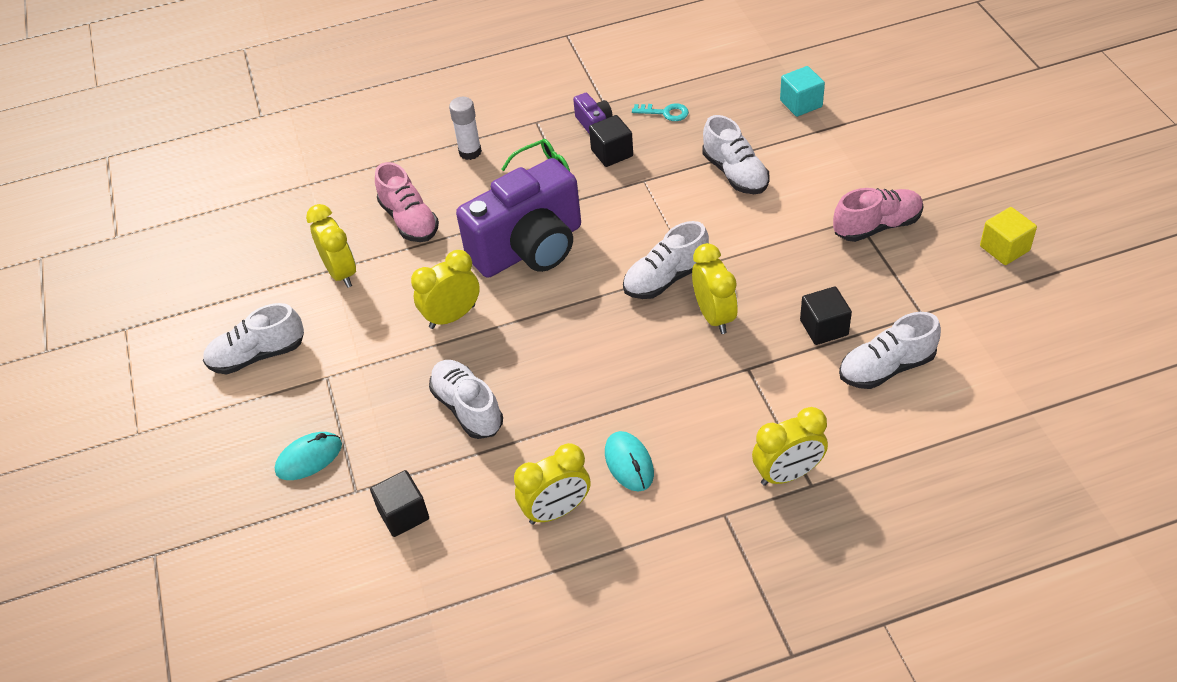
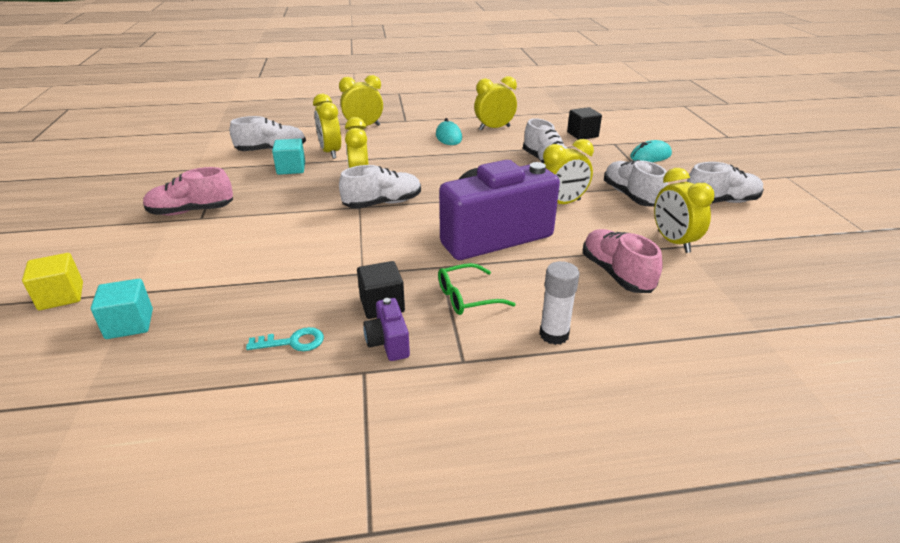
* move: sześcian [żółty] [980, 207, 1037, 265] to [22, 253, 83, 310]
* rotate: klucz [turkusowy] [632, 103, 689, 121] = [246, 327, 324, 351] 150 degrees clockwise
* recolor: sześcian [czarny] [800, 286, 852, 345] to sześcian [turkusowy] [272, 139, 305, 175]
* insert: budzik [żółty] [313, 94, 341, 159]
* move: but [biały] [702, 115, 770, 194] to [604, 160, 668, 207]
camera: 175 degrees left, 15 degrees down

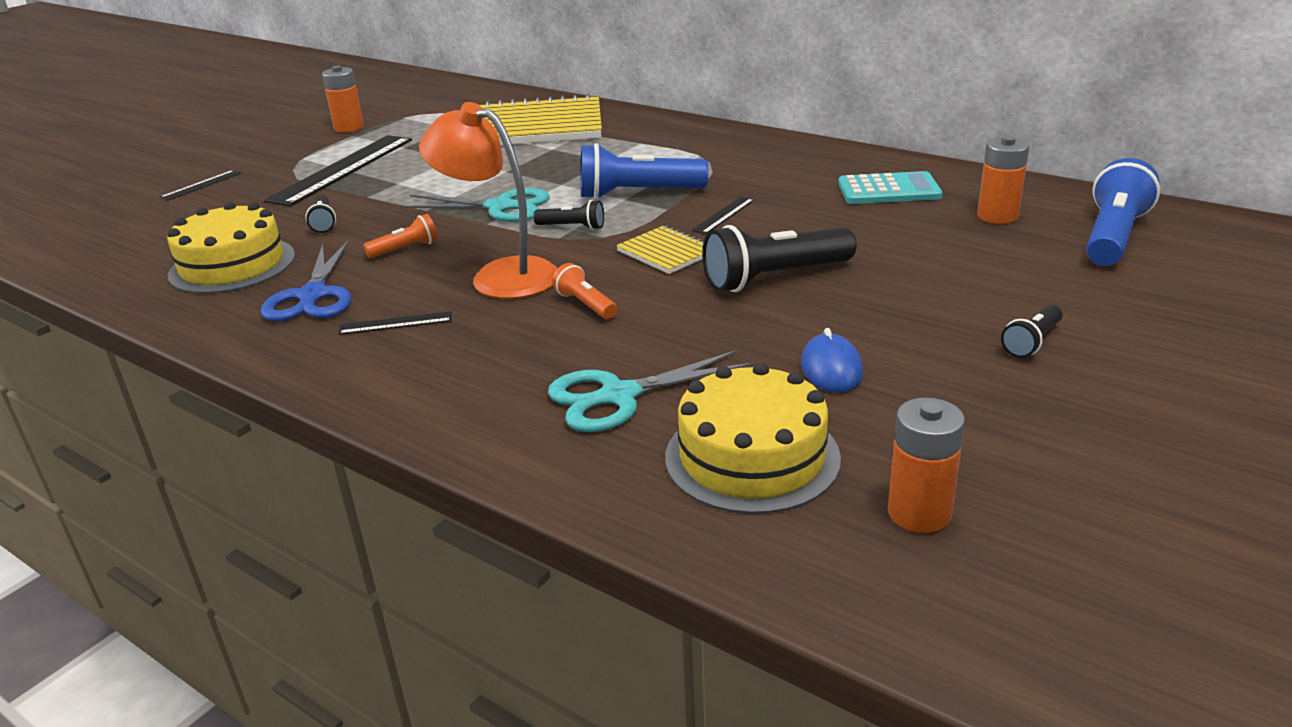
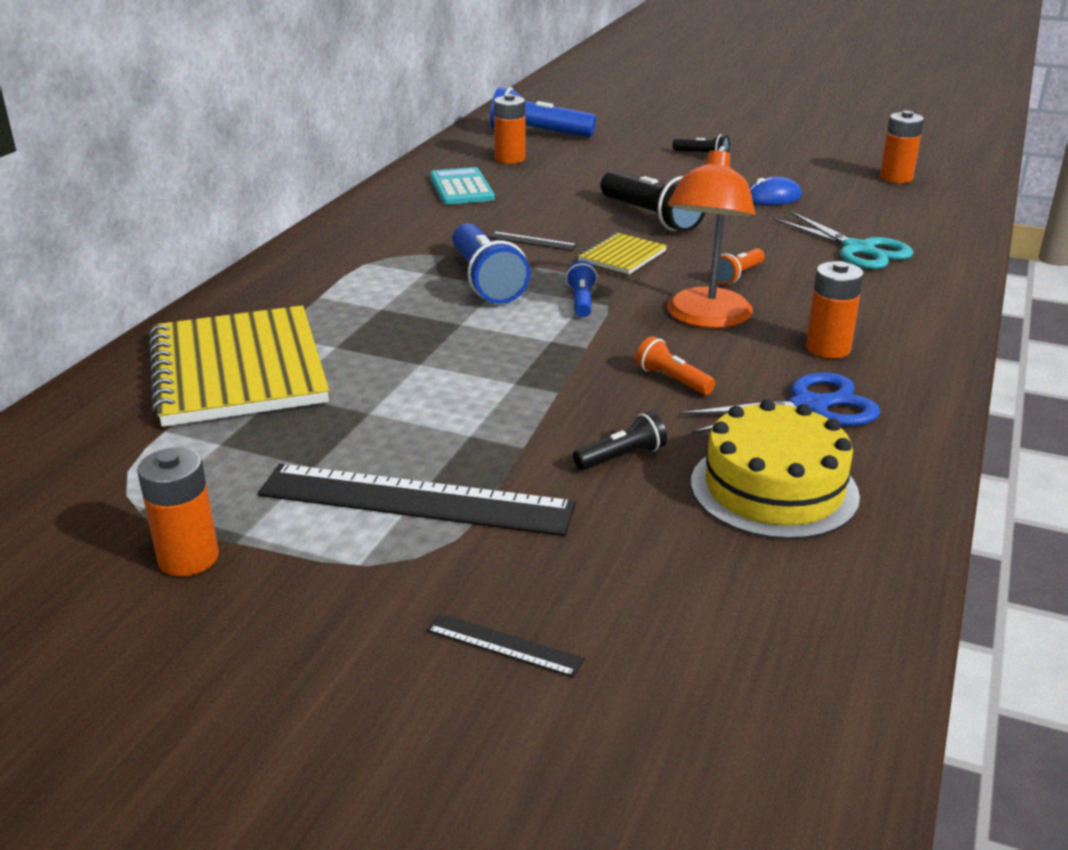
* recolor: latarka [czarny] [533, 200, 604, 230] to latarka [niebieski] [566, 260, 597, 317]
* replace: linijka [czarny] [338, 311, 452, 335] to bateria [pomarańczowy] [806, 261, 864, 358]
* delete: nożyczki [turkusowy] [401, 188, 550, 222]
* delete: tort [żółty] [665, 363, 841, 514]
camera: 105 degrees left, 0 degrees up

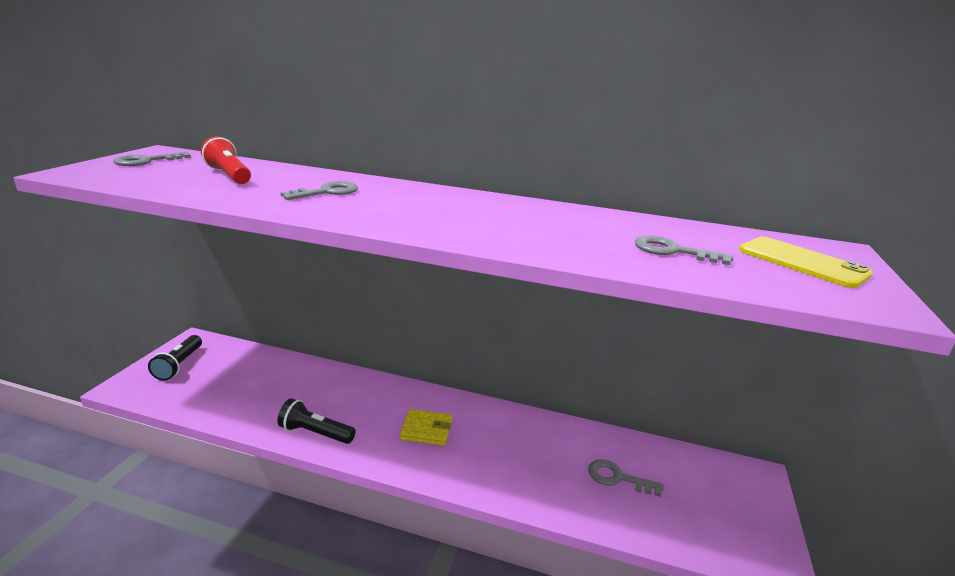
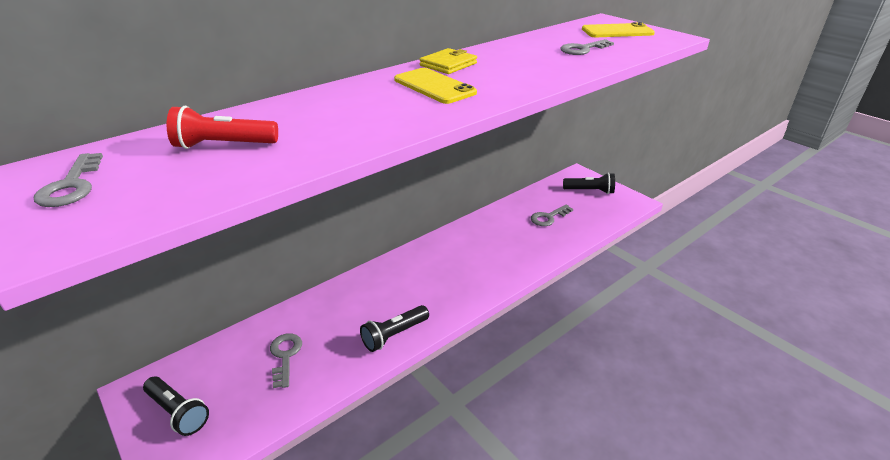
* move: klucz [szary] [280, 181, 358, 200] to [270, 333, 302, 388]
* insert: telefon [żółty] [394, 68, 477, 104]
* move: portfel [żółty] [400, 409, 453, 446] to [419, 48, 477, 74]
* insert: latarka [czarny] [563, 173, 615, 194]
camera: 55 degrees left, 10 degrees up

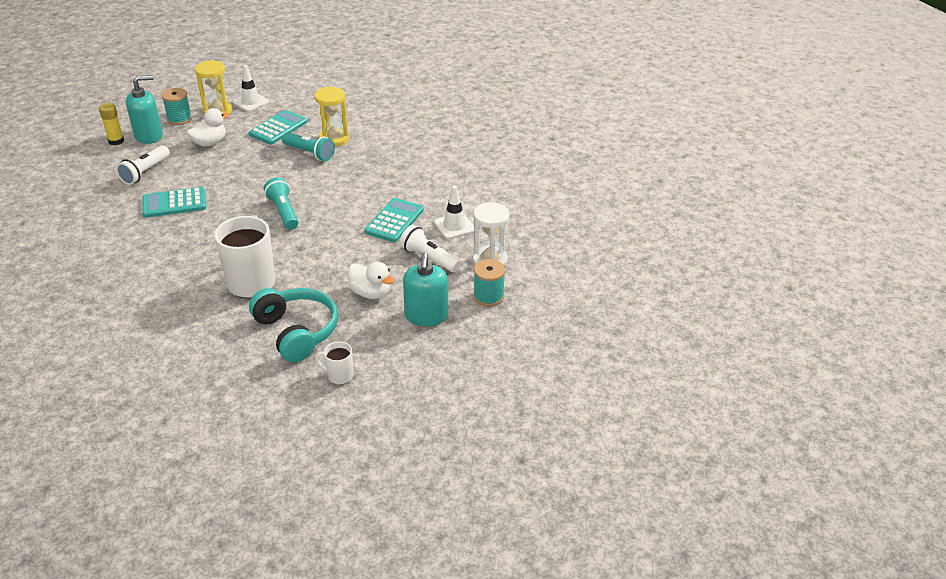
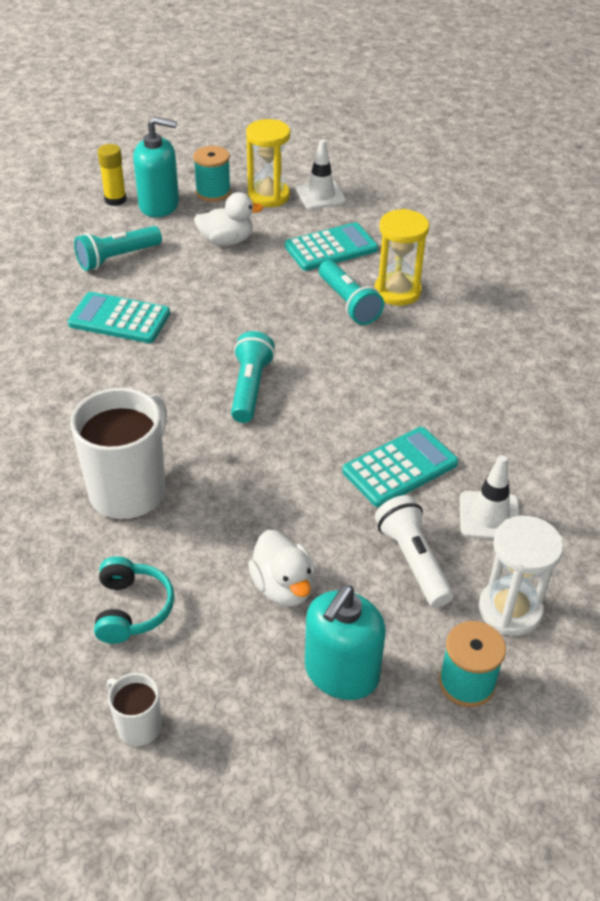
* recolor: latarka [biały] [116, 146, 170, 185] to latarka [turkusowy] [74, 226, 162, 271]
* resize: słuchawki [turkusowy] [249, 288, 338, 363] = [94, 556, 174, 644] x0.60
camera: 30 degrees right, 5 degrees up

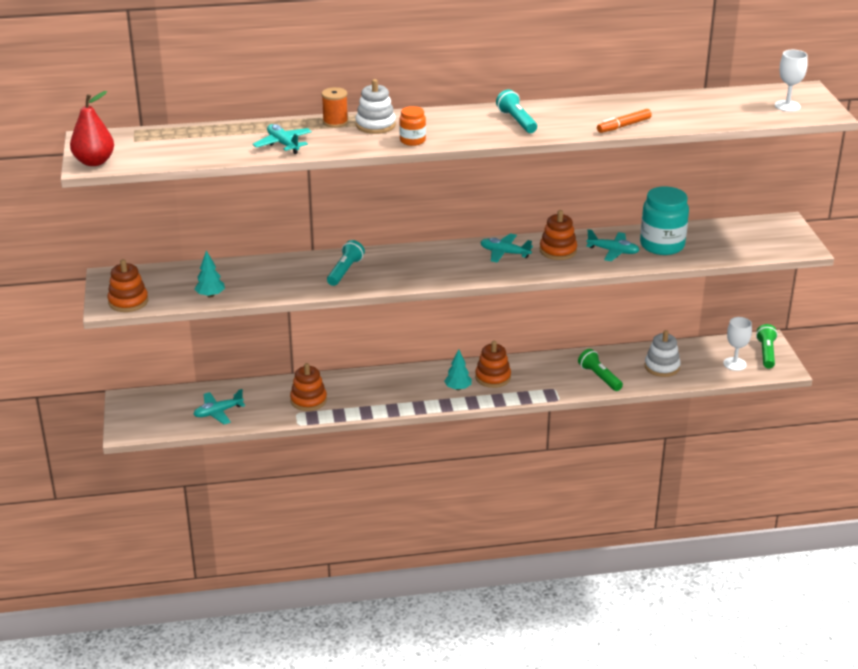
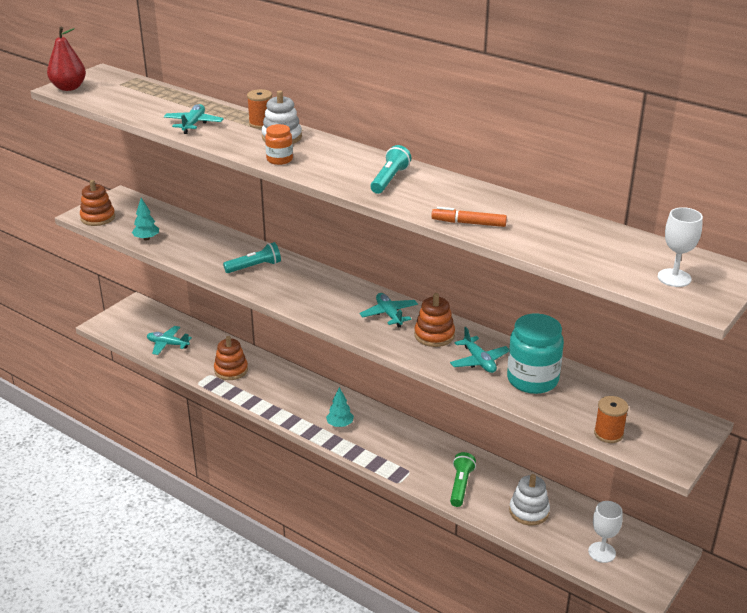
* insert: szpulka [pomarańczowy] [594, 396, 629, 443]
* delete: zabawka nakładanka [pomarańczowy] [475, 341, 511, 388]
* delete: latarka [zielony] [756, 324, 778, 369]
camera: 45 degrees right, 0 degrees up

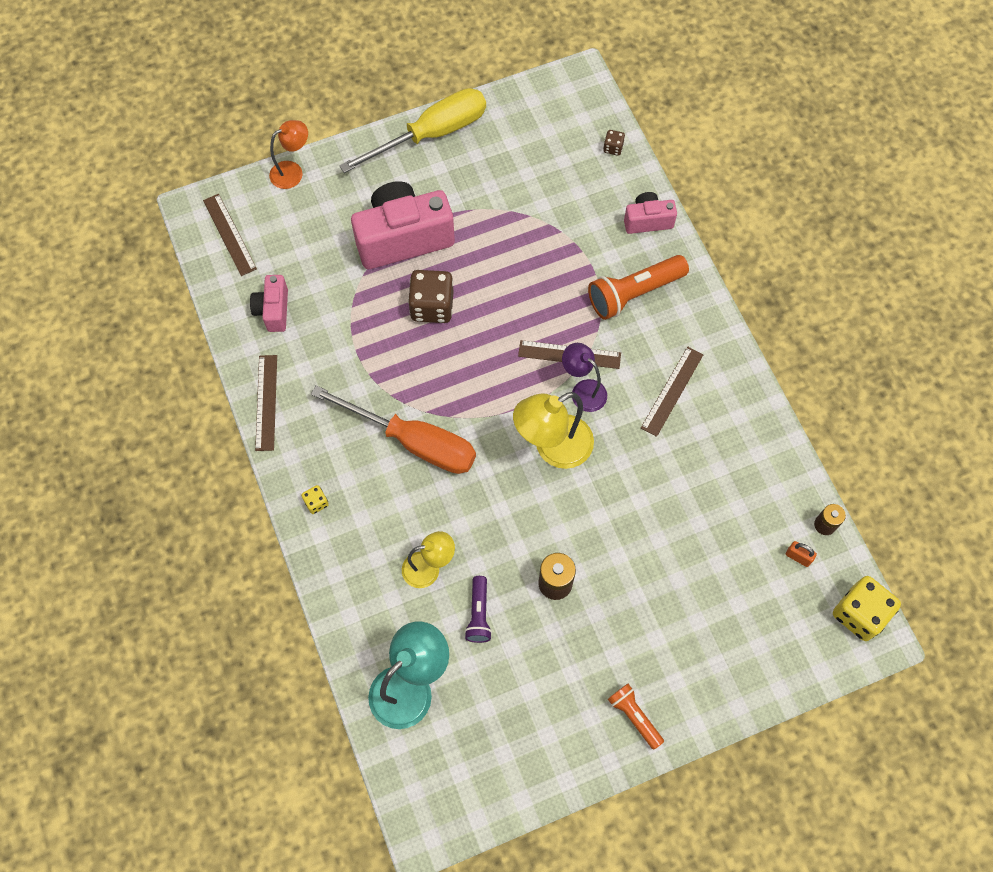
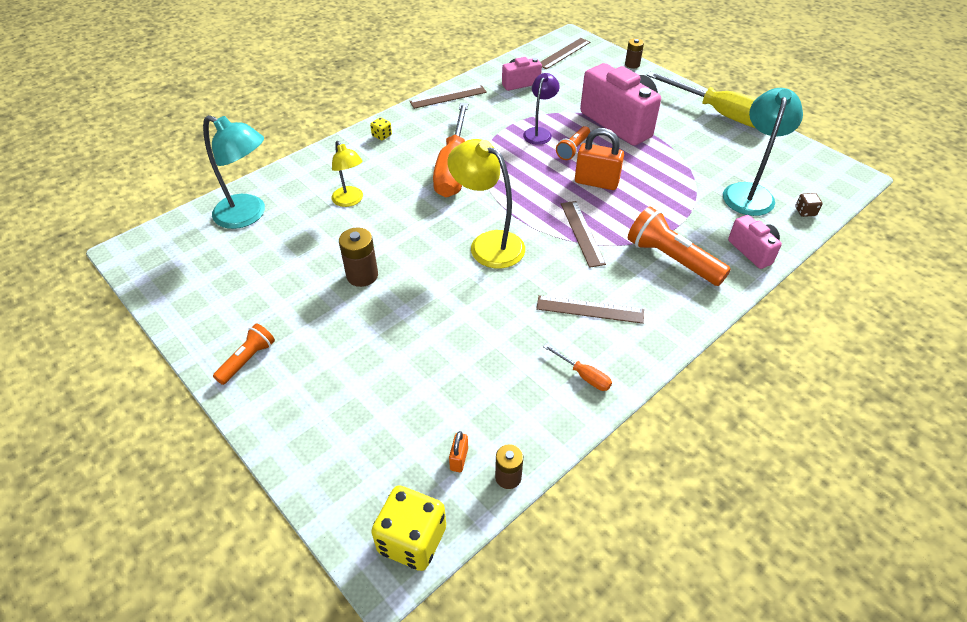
* move: lampka [fioletowy] [562, 343, 607, 412] to [523, 73, 560, 145]
* insert: śrubokręt [pomarańczowy] [543, 344, 612, 391]
* replace: kostka do gry [brązowy] [408, 270, 453, 323] to latarka [pomarańczowy] [556, 126, 590, 160]
* insert: kłódka [pomarańczowy] [575, 128, 624, 190]
* replace: lampka [pomarańczowy] [269, 120, 308, 189] to bateria [brązowy] [625, 38, 644, 69]
* insert: lampka [turkusowy] [723, 88, 803, 216]
* delete: latarka [fioletowy] [464, 576, 492, 643]
camera: 70 degrees right, 20 degrees down

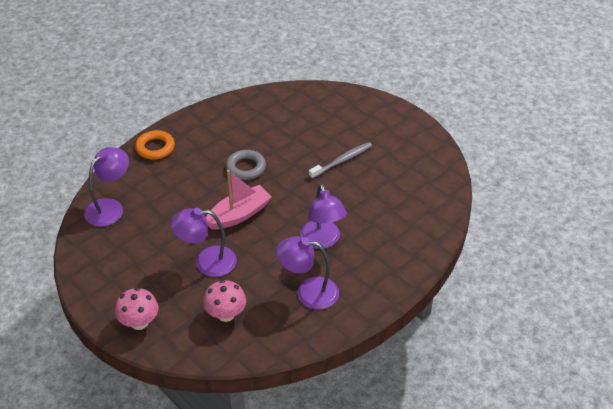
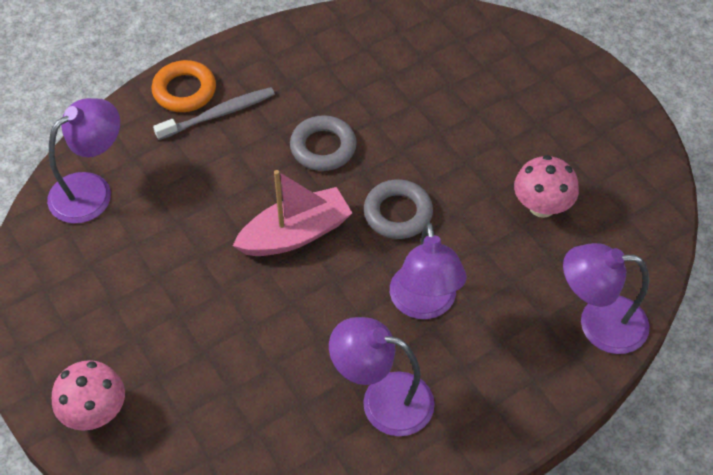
* move: szczoteczka do zębów [szary] [309, 142, 372, 179] to [153, 87, 275, 140]
* insert: pierścień [szary] [364, 179, 433, 239]
* move: grzyb [różowy] [203, 280, 246, 322] to [514, 155, 579, 218]
* move: lampka [fioletowy] [170, 208, 237, 277] to [563, 243, 650, 354]
camera: 10 degrees right, 10 degrees up

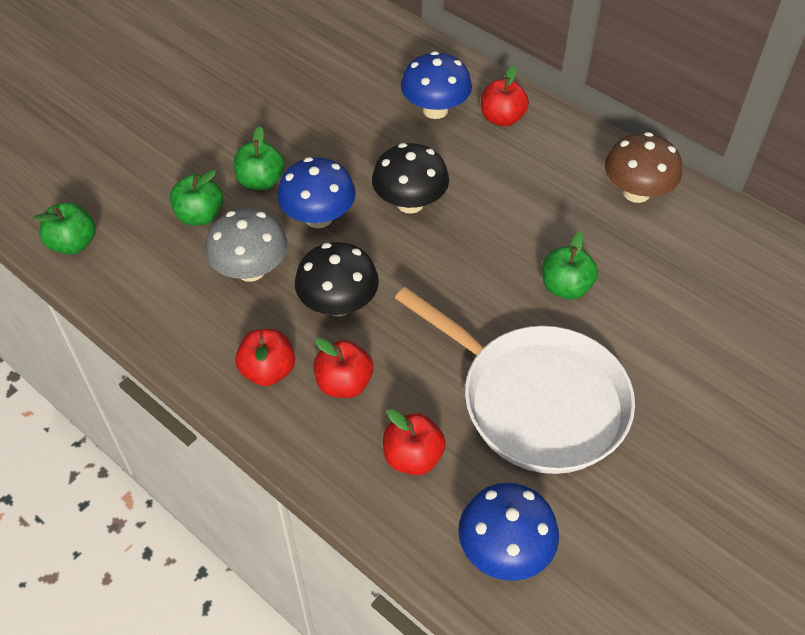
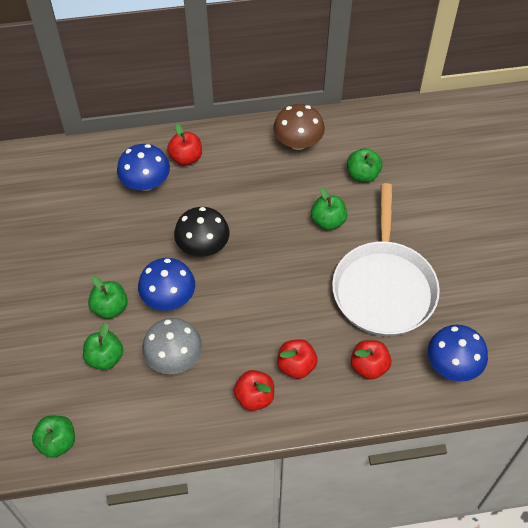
* rotate: patelnia [biały] [395, 287, 635, 474] = [332, 183, 440, 336] 105 degrees clockwise
* insert: jabłko [zielony] [347, 148, 382, 182]
* delete: grzyb [czarny] [295, 242, 379, 316]
camera: 50 degrees left, 5 degrees up

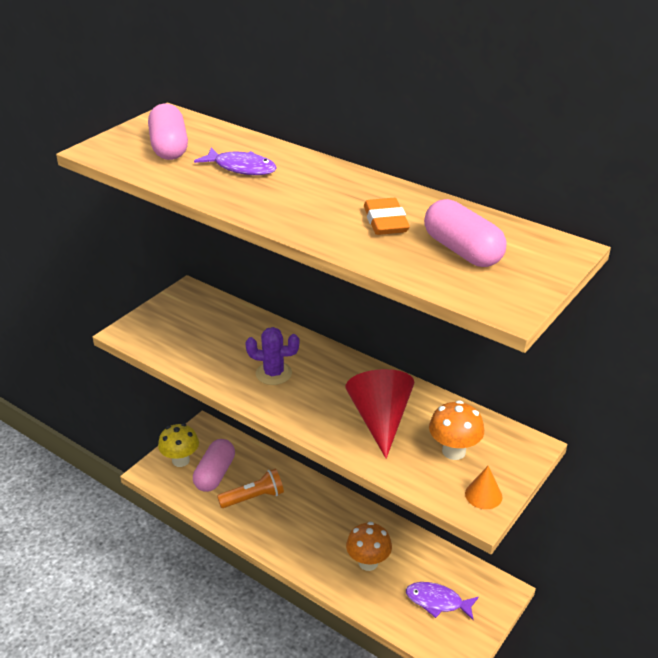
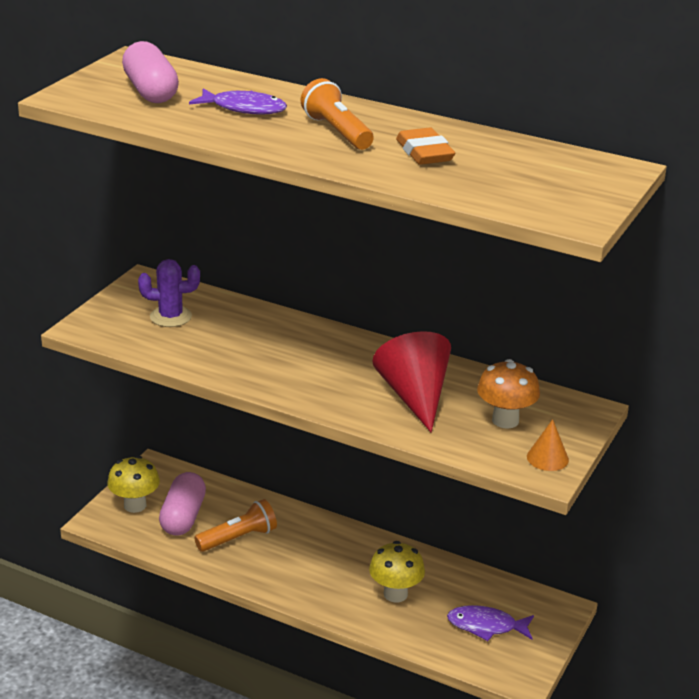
* move: kaktus [fioletowy] [245, 327, 299, 385] to [138, 259, 200, 327]
* insert: latarka [pomarańczowy] [301, 78, 373, 150]
* recolor: grzyb [pomarańczowy] [346, 522, 392, 571] to grzyb [żółty] [369, 541, 425, 602]
* delete: kapsułka [różowy] [424, 199, 506, 267]
camera: 10 degrees left, 5 degrees down

